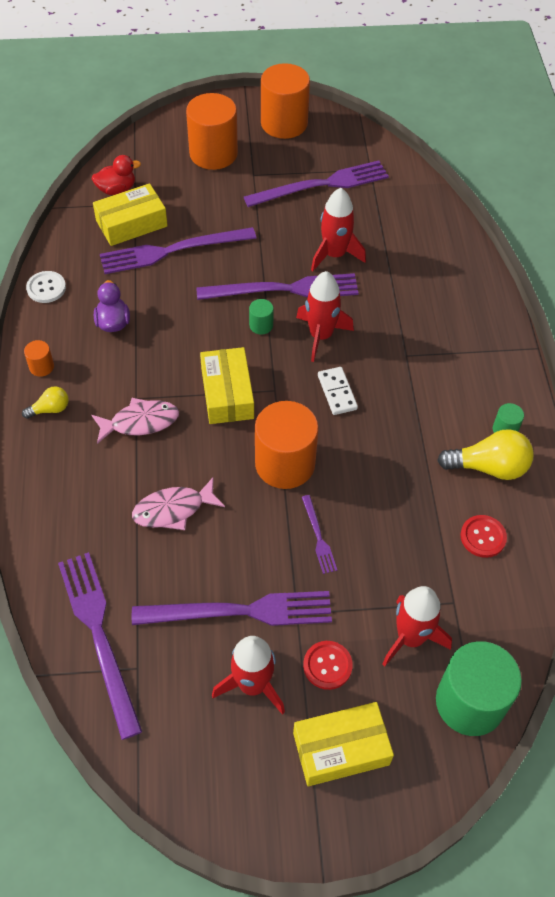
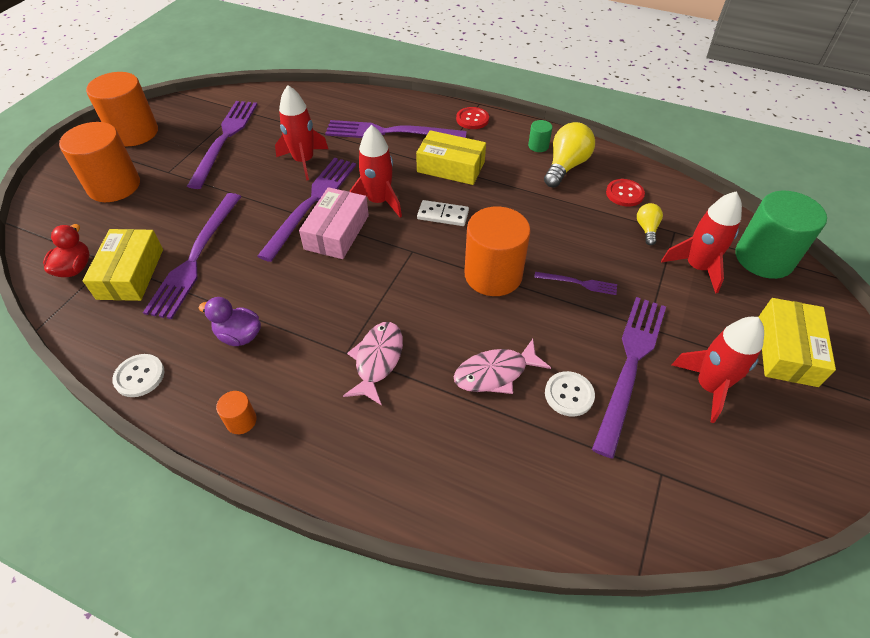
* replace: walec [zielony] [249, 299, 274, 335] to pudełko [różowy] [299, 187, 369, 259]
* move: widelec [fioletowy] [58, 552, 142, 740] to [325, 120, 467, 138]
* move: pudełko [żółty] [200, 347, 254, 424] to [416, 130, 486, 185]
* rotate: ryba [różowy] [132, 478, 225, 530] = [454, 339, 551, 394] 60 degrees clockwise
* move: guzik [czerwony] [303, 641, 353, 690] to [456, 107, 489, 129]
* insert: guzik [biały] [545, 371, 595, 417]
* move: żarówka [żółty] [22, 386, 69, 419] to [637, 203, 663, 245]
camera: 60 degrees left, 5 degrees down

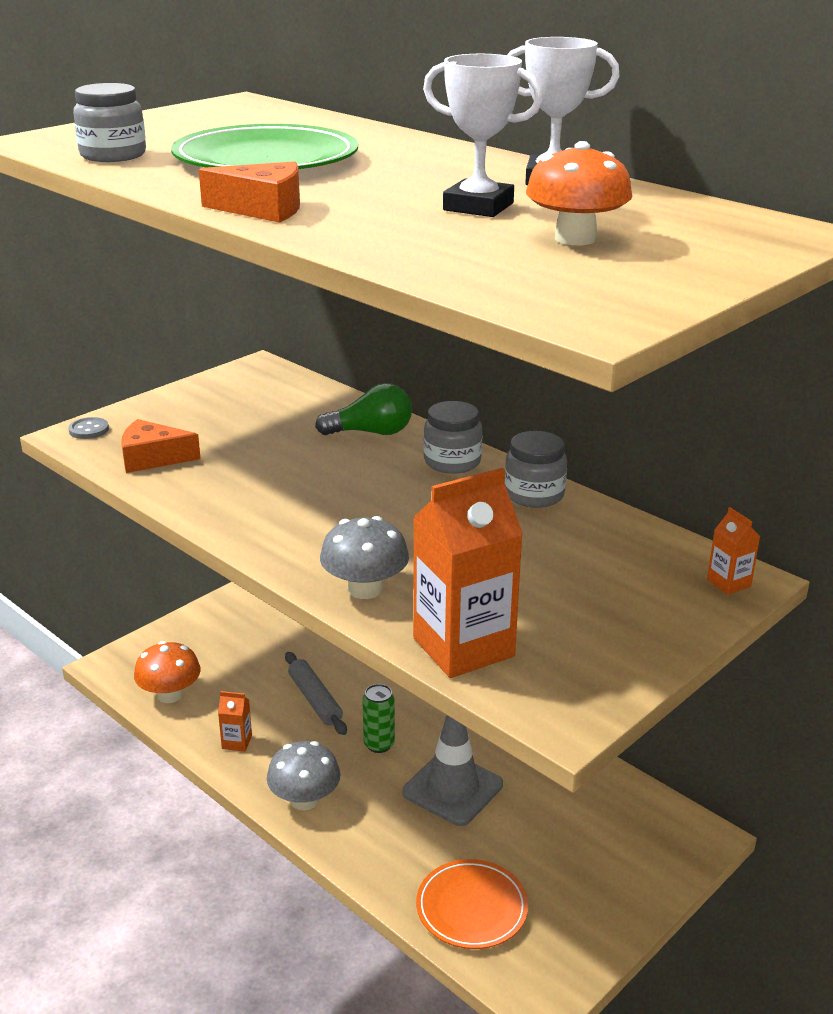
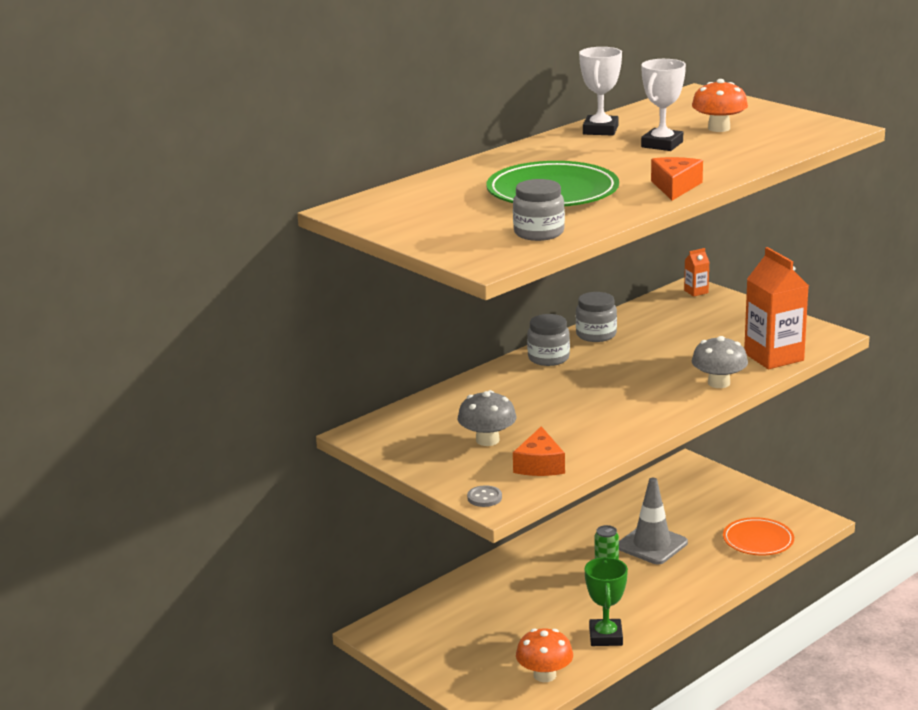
* move: grzyb [szary] [267, 741, 341, 810] to [457, 390, 517, 446]
* replace: karton mleka [pomarańczowy] [218, 691, 252, 751] to puchar [zielony] [584, 557, 628, 646]
* delete: wałek do ciasta [szary] [285, 652, 347, 735]
* delete: żarówka [zielony] [315, 383, 412, 435]
camera: 85 degrees left, 5 degrees down

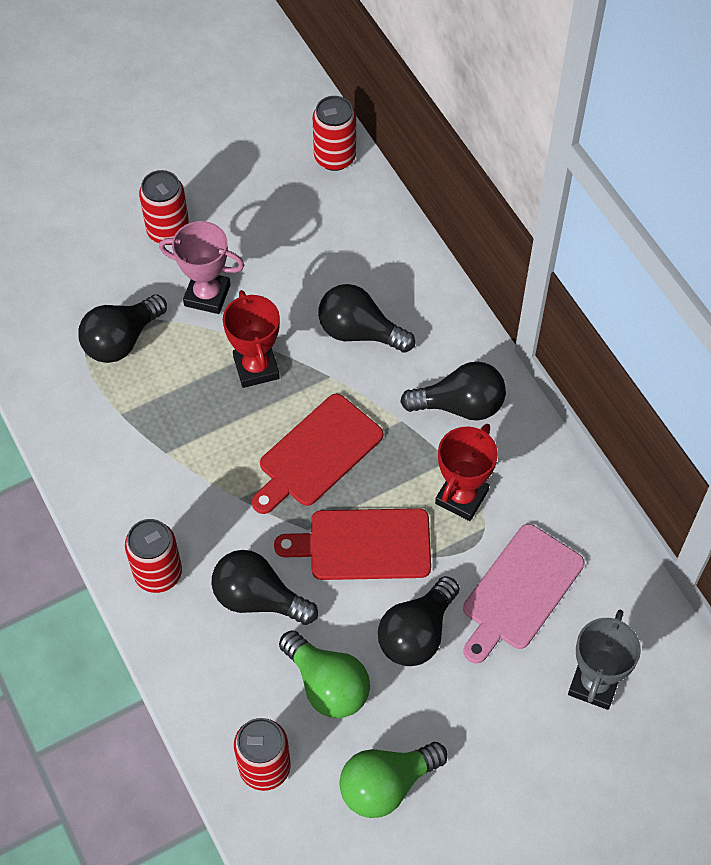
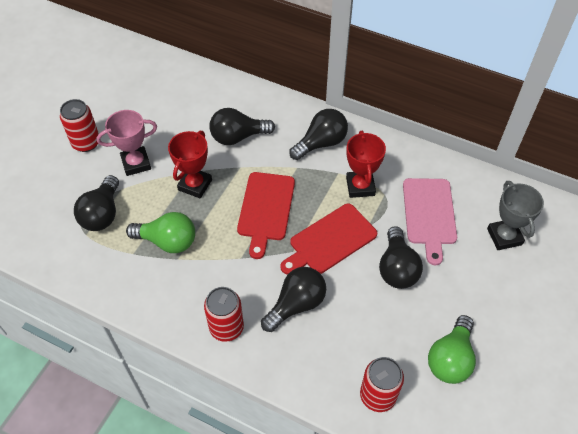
* move: żarówka [zielony] [279, 630, 370, 718] to [126, 212, 195, 253]
* rotate: puchar [czerwony] [223, 290, 280, 388] = [168, 131, 212, 198] 75 degrees clockwise
* rotate: żarówka [czarny] [212, 550, 318, 625] = [261, 267, 326, 332] 150 degrees clockwise
* delete: puszka [czerwony] [313, 96, 356, 171]
camera: 35 degrees left, 5 degrees down

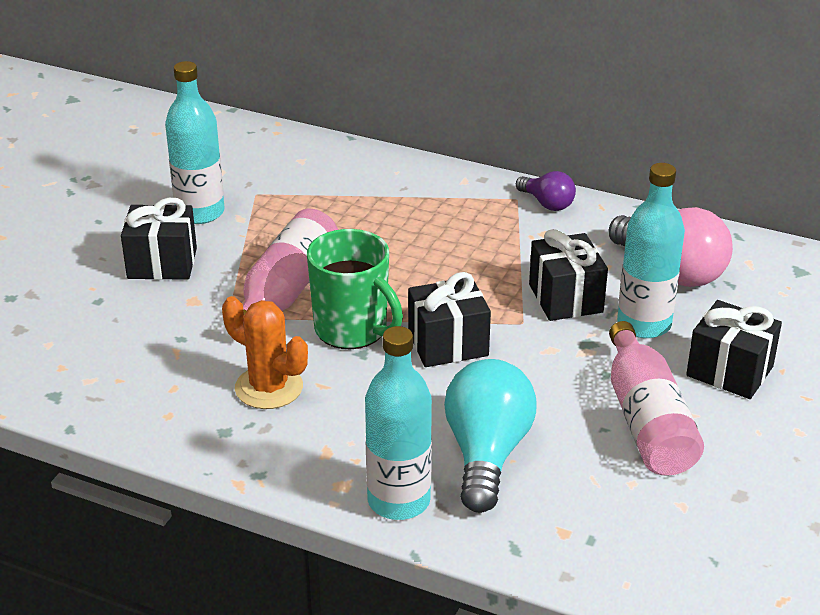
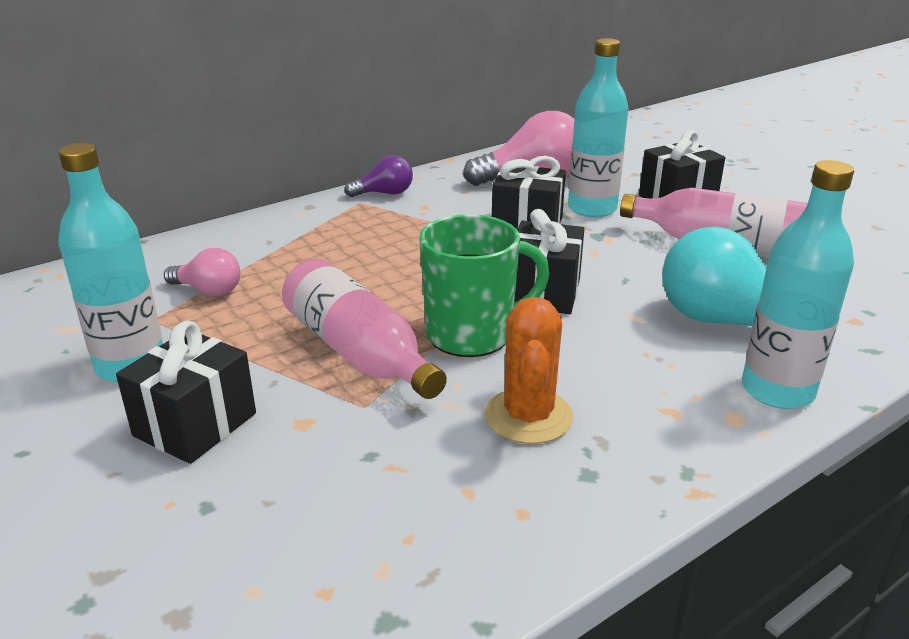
* insert: żarówka [różowy] [164, 248, 240, 297]
* rotate: kaktus [pomarańczowy] [222, 296, 308, 409] = [485, 297, 573, 444] 60 degrees counterclockwise
camera: 60 degrees left, 5 degrees down

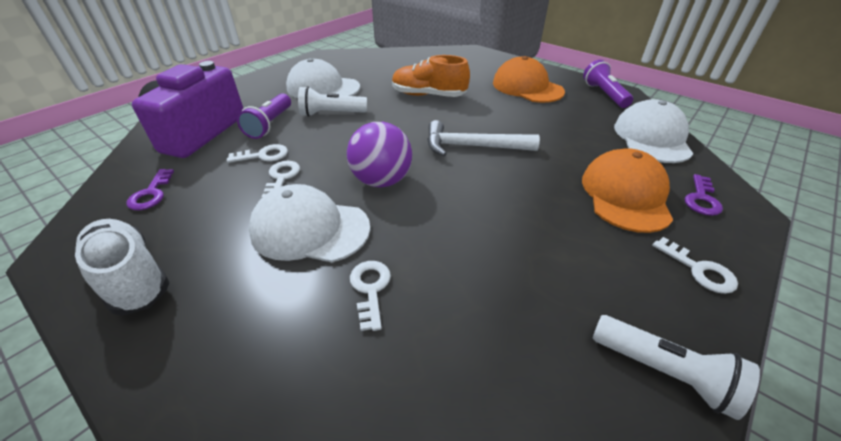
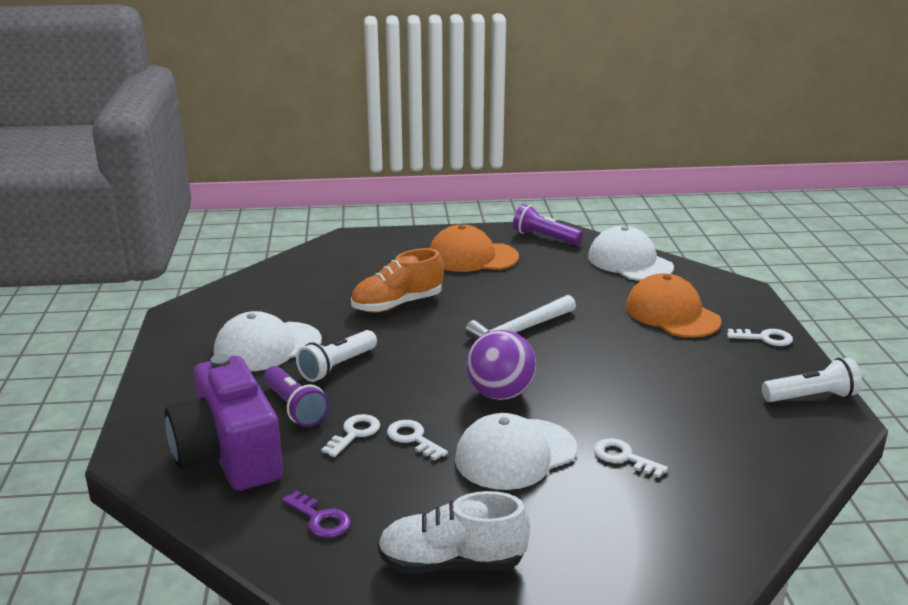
* delete: klucz [fioletowy] [685, 174, 723, 216]
camera: 45 degrees left, 15 degrees down

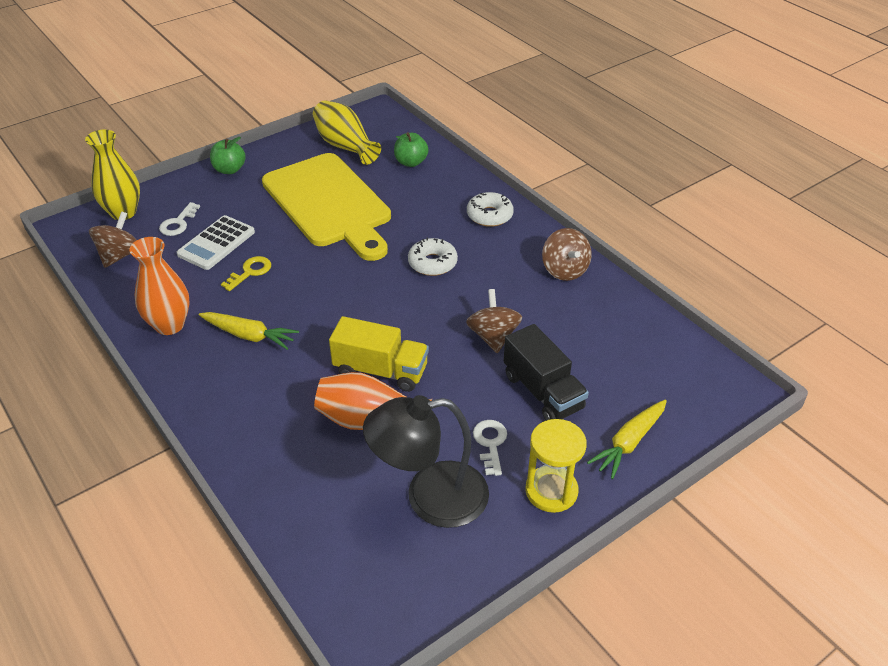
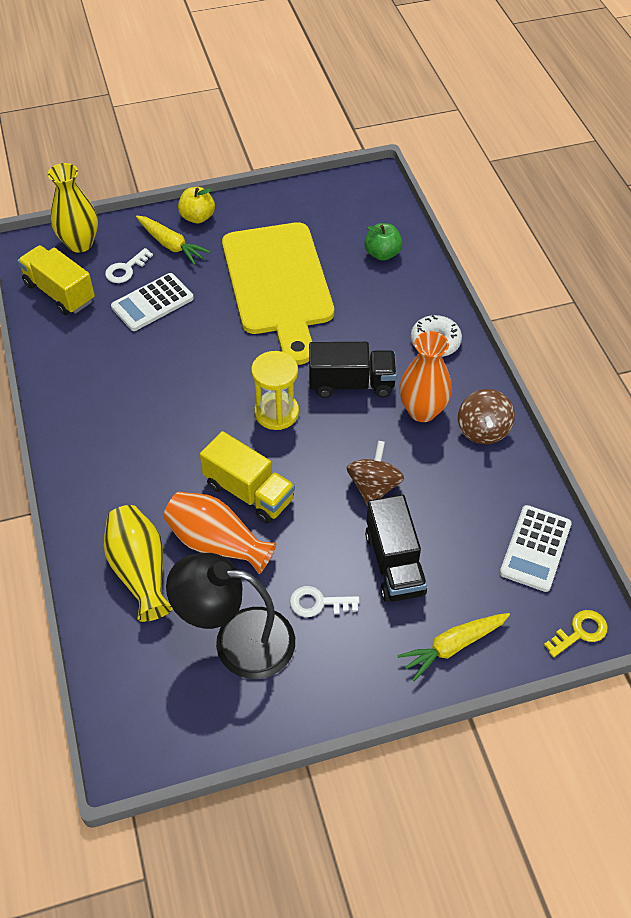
* replace: bączek [brązowy] [89, 211, 137, 268] to ciężarówka [żółty] [17, 245, 95, 315]
* move: wazon [żółty] [313, 101, 381, 165] to [103, 505, 173, 622]
* move: marchewka [żółty] [199, 312, 299, 350] to [136, 216, 211, 265]
* recolor: jabłko [zielony] [210, 137, 246, 174] to jabłko [żółty] [178, 187, 215, 223]
* move: klepsydra [żółty] [525, 419, 587, 513] to [251, 351, 299, 430]
* rotate: klucz [biały] [473, 420, 507, 476] = [290, 586, 360, 617] 105 degrees counterclockwise
* replace: donut [biały] [408, 238, 458, 276] to ciężarówka [czarny] [309, 342, 397, 398]
* move: wazon [pomarańczowy] [129, 237, 190, 335] to [399, 331, 452, 422]
* insert: kalkulator [biały] [500, 505, 572, 592]
* move: klucz [żółty] [221, 256, 271, 291] to [544, 610, 608, 657]
camera: 20 degrees right, 10 degrees up

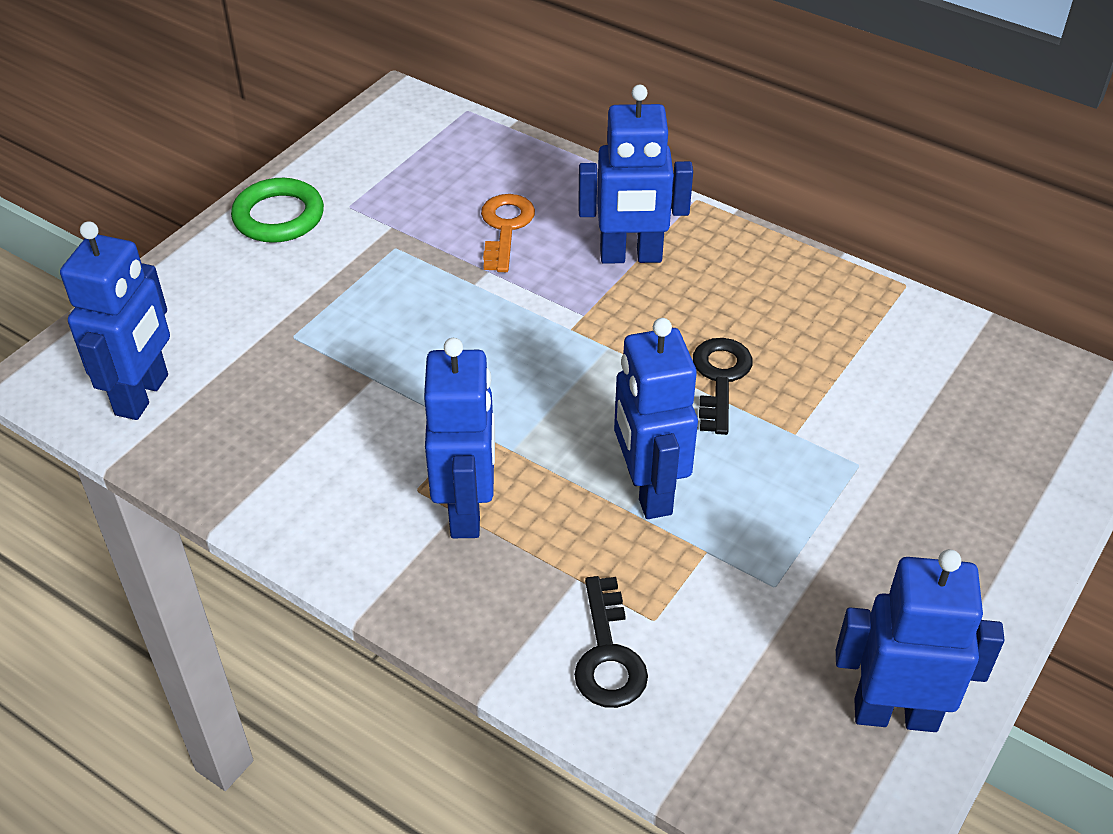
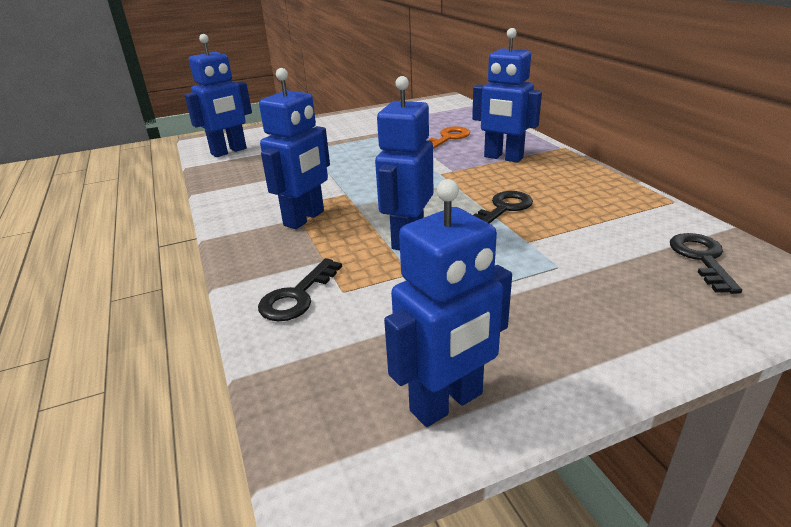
* rotate: robot [niebieski] [836, 549, 1005, 732] = [384, 179, 512, 427] 105 degrees clockwise
* insert: klucz [czarny] [670, 233, 742, 294]
* delete: pierścień [zielony] [231, 178, 324, 243]
camera: 35 degrees right, 15 degrees down

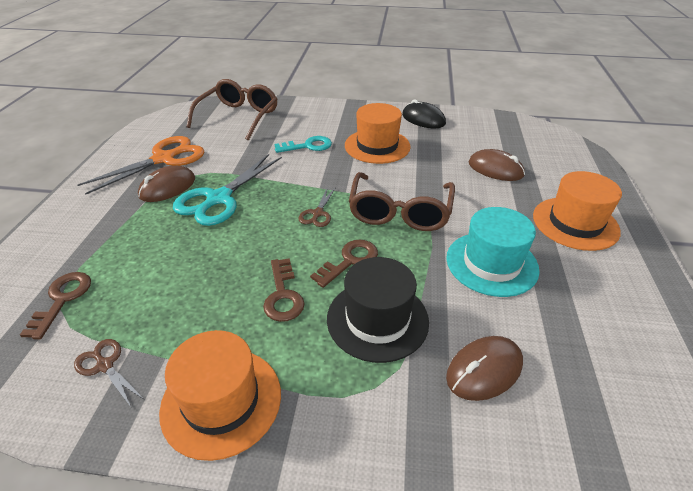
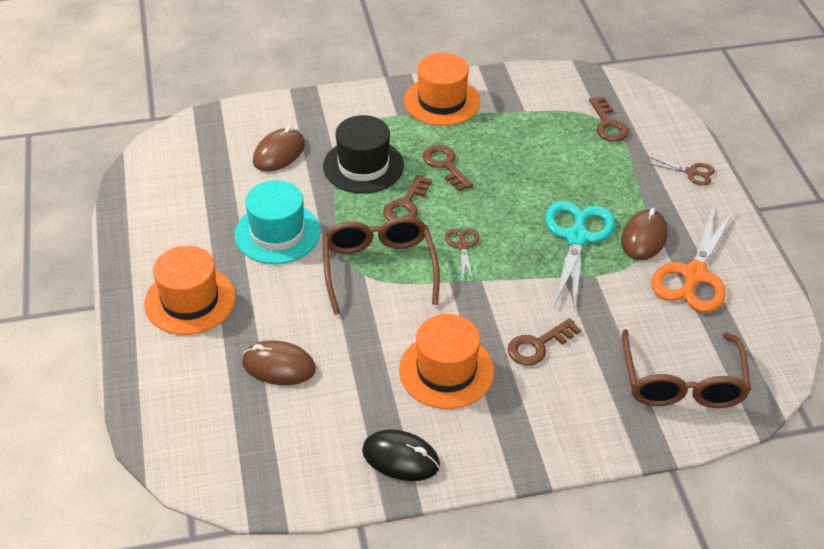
* recolor: klucz [turkusowy] [275, 136, 332, 153] to klucz [brązowy] [508, 318, 581, 366]
* move: nożyczki [brązowy] [74, 339, 144, 407] to [645, 156, 715, 186]
camera: 160 degrees right, 5 degrees up

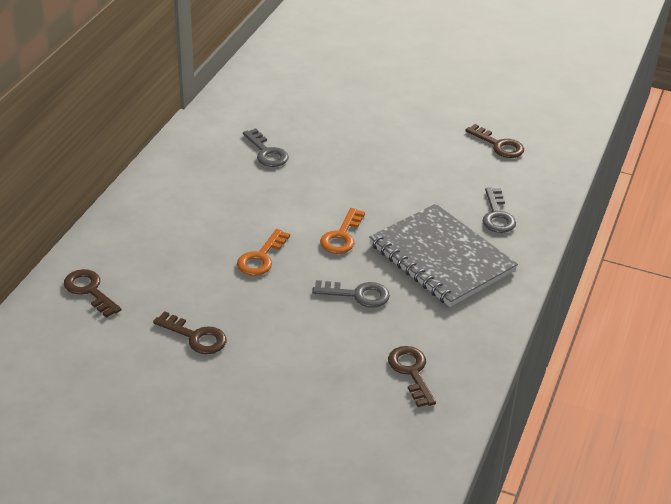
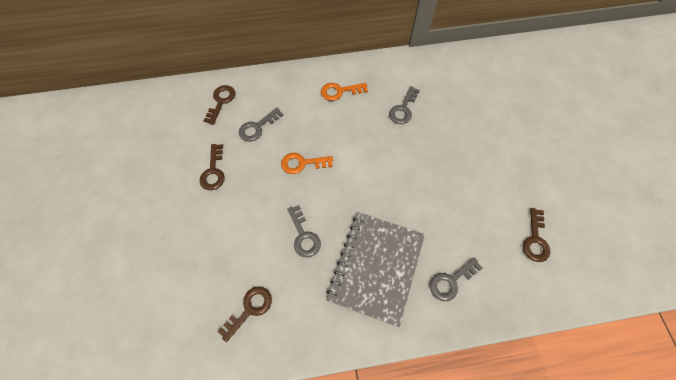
* insert: klucz [szary] [239, 107, 283, 142]
* move: klucz [pomarańczowy] [320, 208, 365, 254] to [321, 83, 368, 101]
camera: 60 degrees right, 25 degrees up

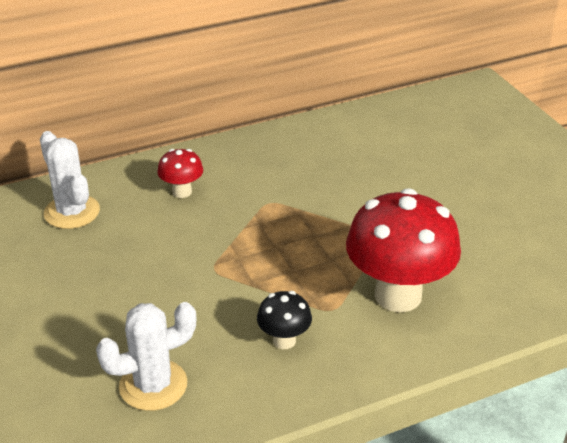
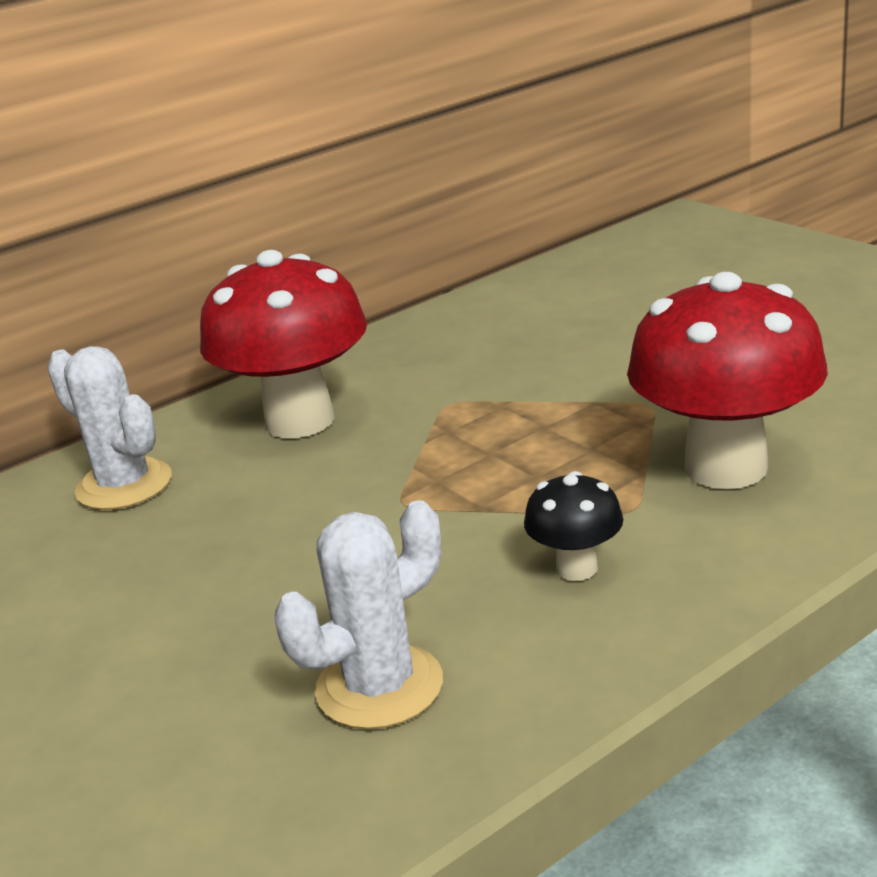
* resize: grzyb [czerwony] [157, 149, 203, 198] = [200, 250, 367, 438] x2.14
camera: 10 degrees left, 10 degrees down

